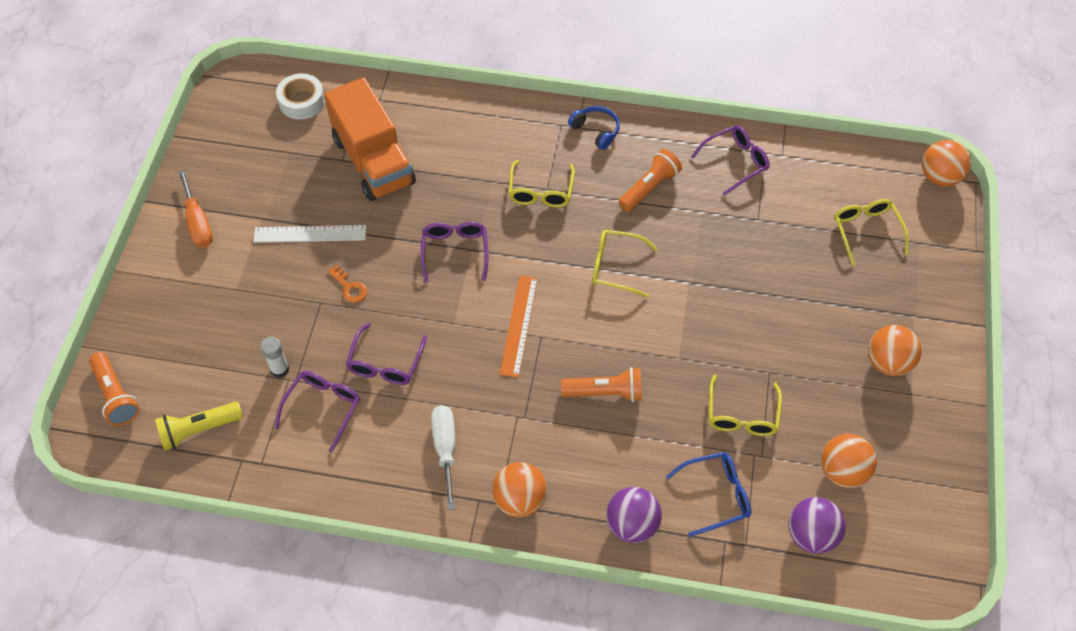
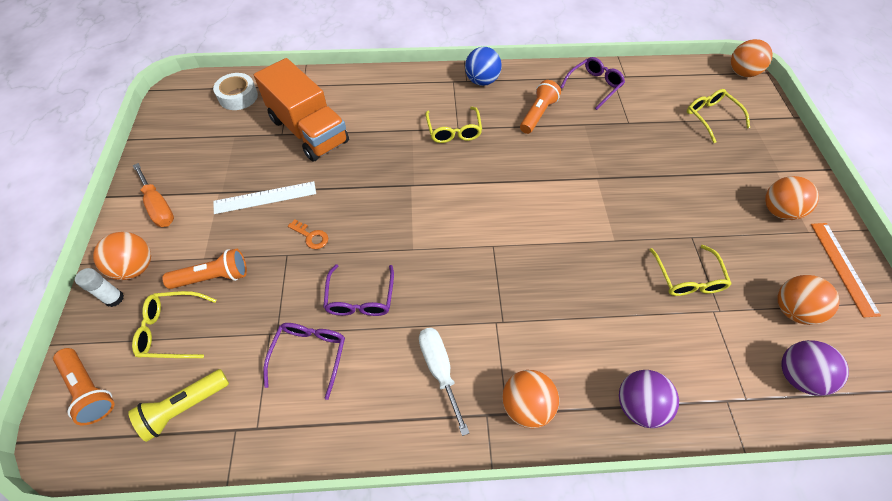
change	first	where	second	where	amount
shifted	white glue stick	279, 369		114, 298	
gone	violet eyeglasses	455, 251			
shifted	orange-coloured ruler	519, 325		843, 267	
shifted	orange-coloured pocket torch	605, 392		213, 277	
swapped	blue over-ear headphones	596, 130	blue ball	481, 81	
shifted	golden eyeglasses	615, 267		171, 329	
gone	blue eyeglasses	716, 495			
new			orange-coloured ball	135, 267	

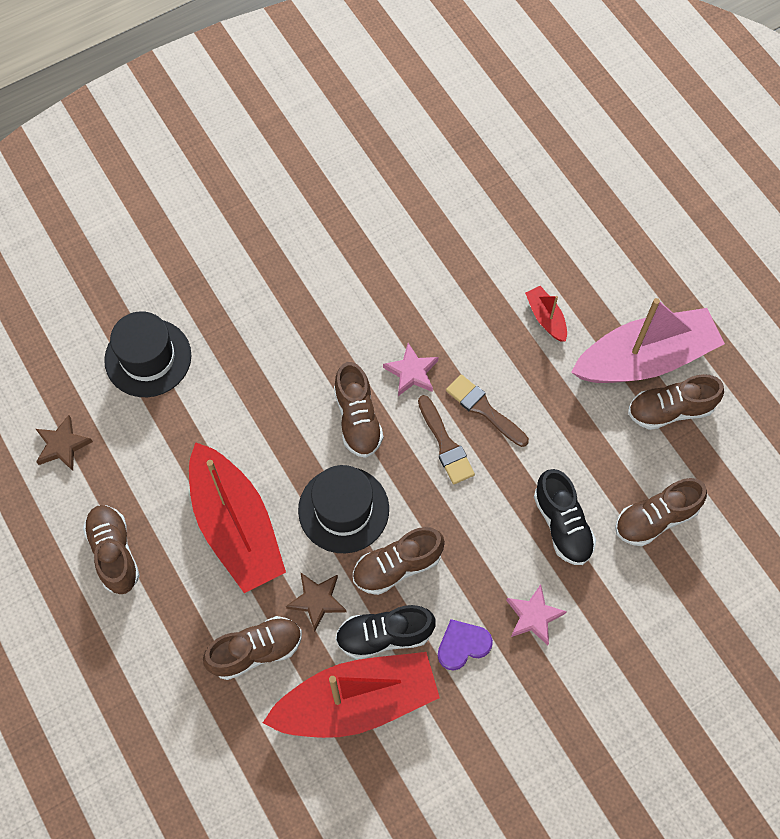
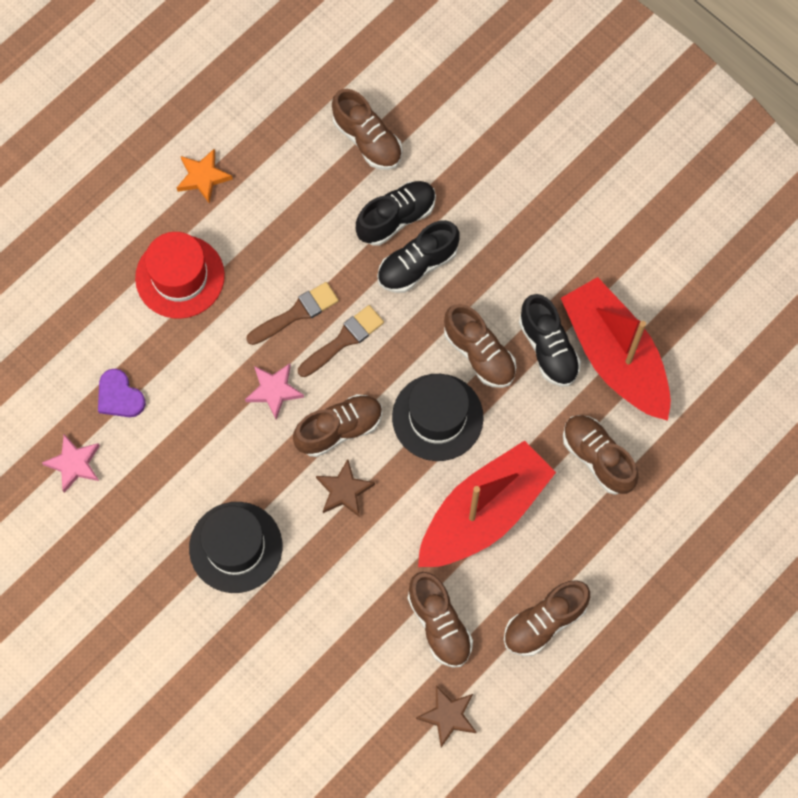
change	first	where	second	where	amount
shifted	ebony tall hat	148, 358		235, 547	
shifted	dark brown five-pointed star	317, 600		344, 491	
shifted	violet heart	462, 645		119, 396	
rotated	dark brown paint brush	484, 409		296, 313	150 degrees counterclockwise
shifted	pink five-pointed star	534, 616		74, 464	
swapped	scarlet boat	546, 318	scarlet tall hat	180, 277	
swapped	pink boat	645, 359	orange-coloured five-pointed star	203, 177	
shifted	dark brown sneaker	670, 410		439, 624	
new			ebony sneaker	417, 265	

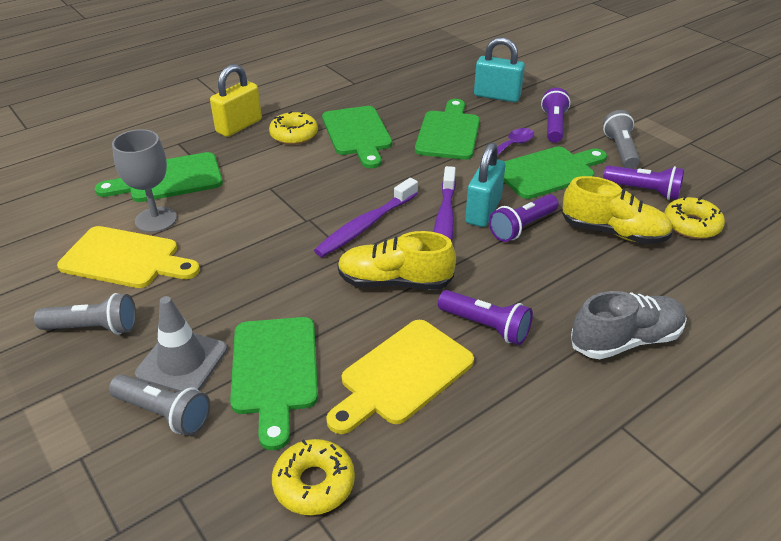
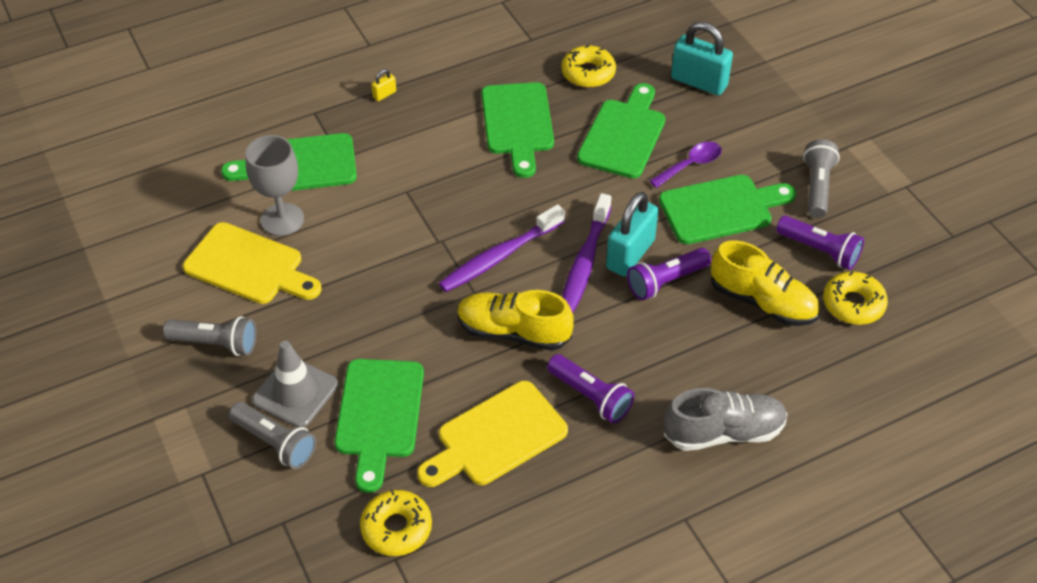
change	first	where	second	where	amount
scaled	golden padlock	239, 126		384, 94	x0.43
shifted	golden doughnut	294, 135		588, 73	
gone	violet pocket torch	553, 126			

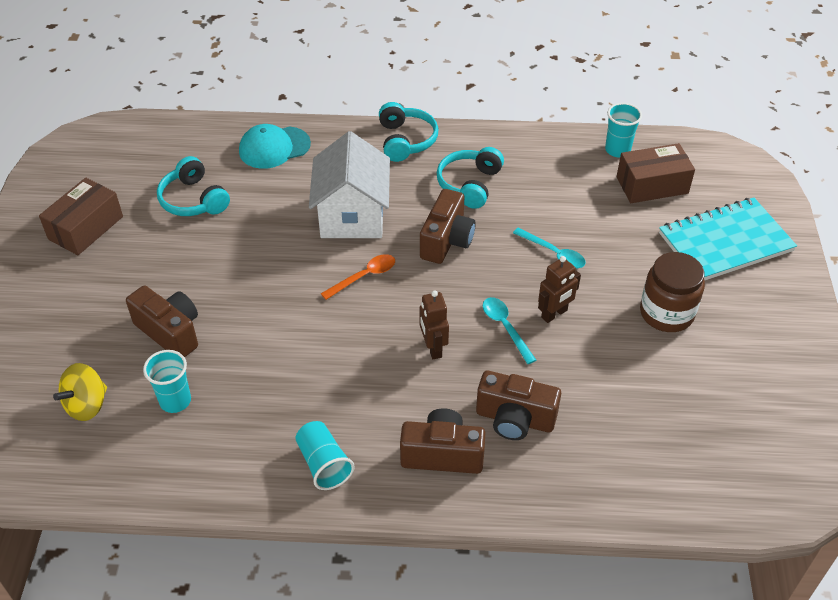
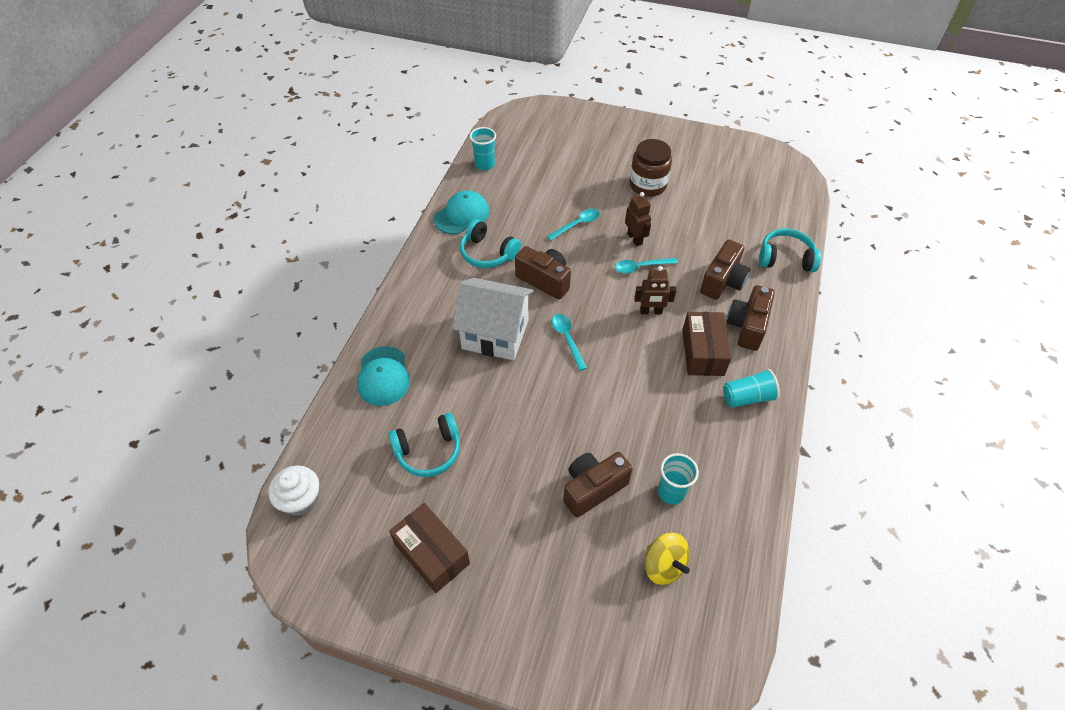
change	first	where	second	where	amount
repainted	orange-coloured spoon	364, 276	aqua spoon	567, 339	
shifted	aqua over-ear headphones	406, 140		785, 258	
shifted	dark brown package	652, 185		702, 352	
gone	aqua notepad	725, 242			
new			white cupcake	301, 500	
new			aqua baseball cap	462, 215	

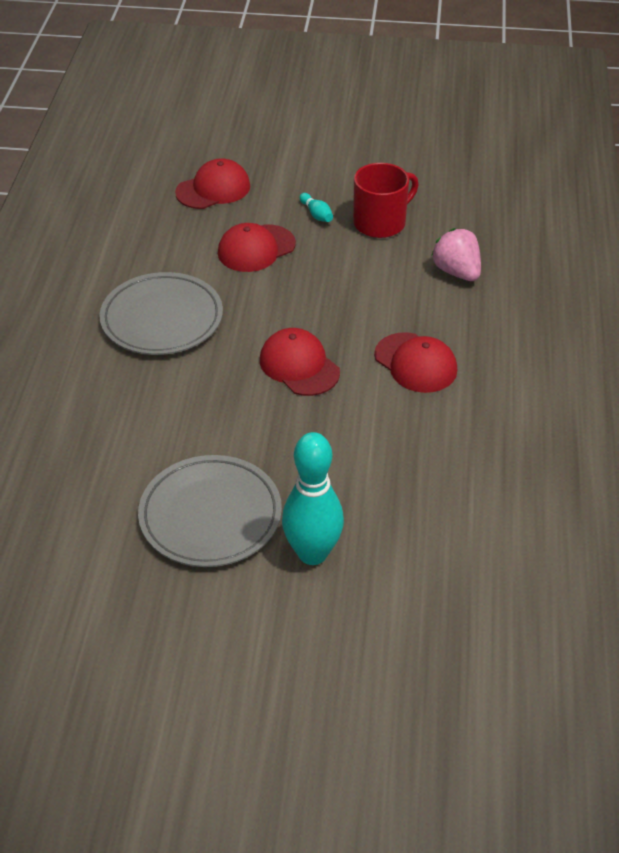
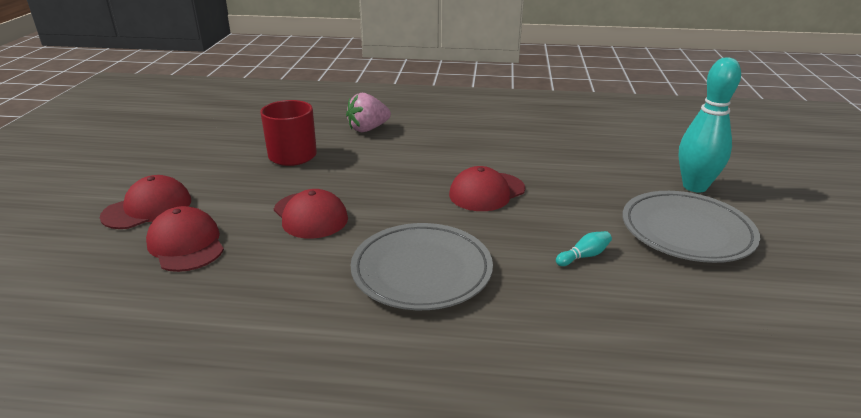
change	first	where	second	where	amount
shifted	aqua tenpin	316, 214		584, 256	
shifted	scarlet baseball cap	415, 363		147, 208	

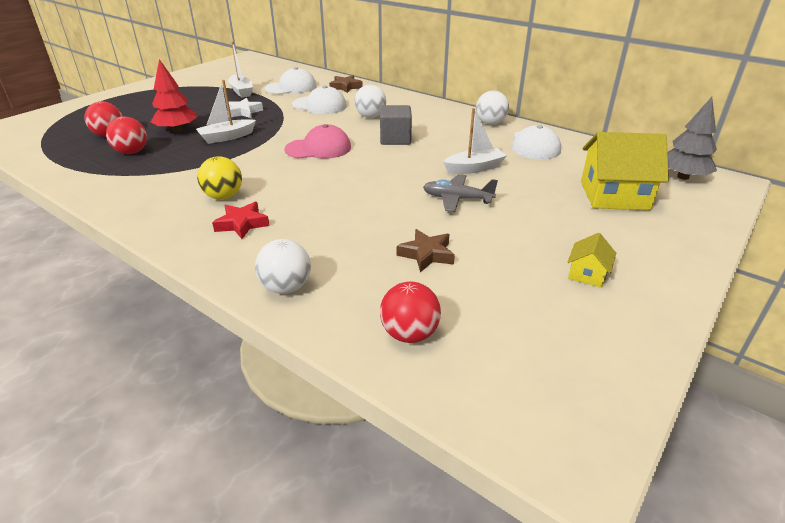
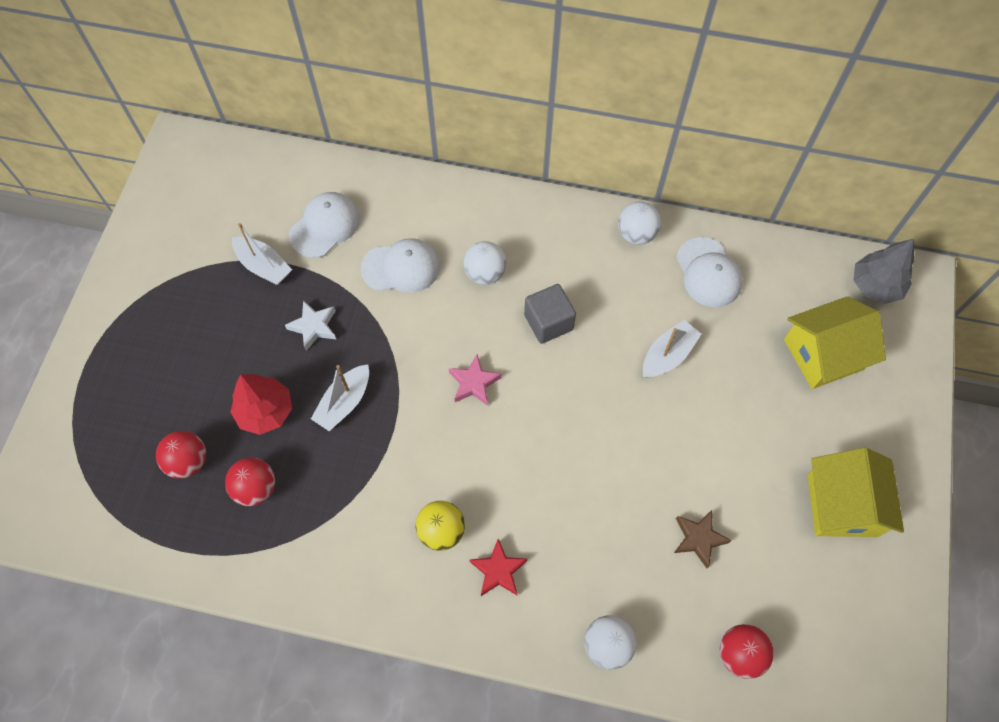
change	first	where	second	where	amount
swapped	pink baseball cap	318, 148	pink five-pointed star	474, 383	
gone	dark brown five-pointed star	345, 87			
gone	gray aeroplane	457, 199			
scaled	golden cottage	587, 274		842, 505	x2.10

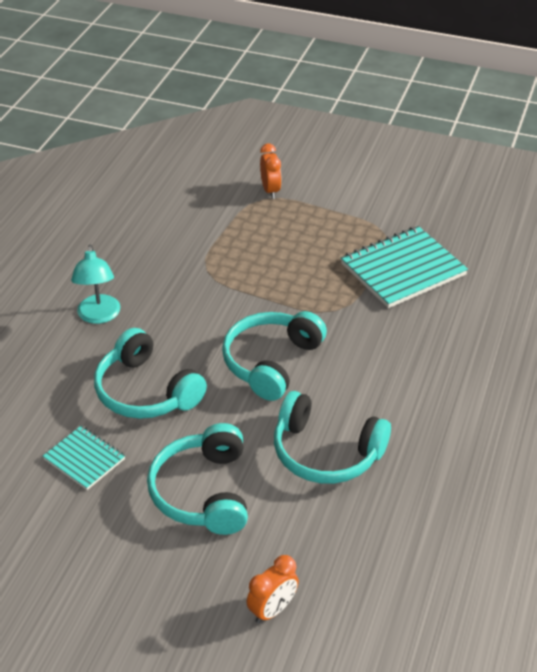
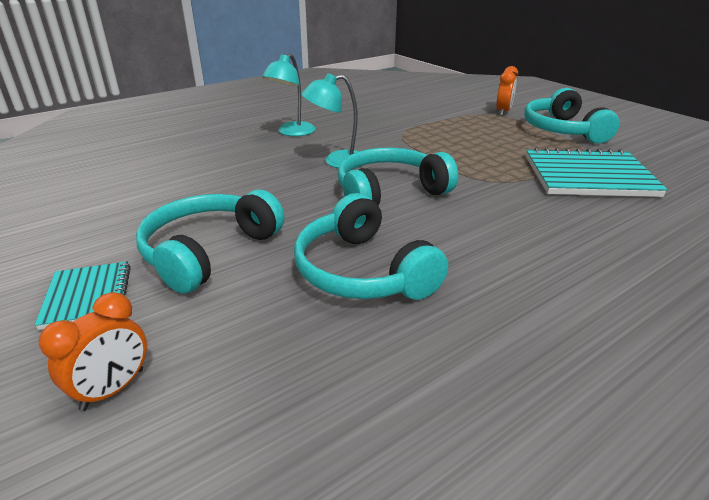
change	first	where	second	where	amount
shifted	aqua notepad	84, 459		88, 296	
shifted	aqua over-ear headphones	146, 391		563, 130	
rotated	orange-coloured bedside clock	272, 609		113, 389	45 degrees counterclockwise
new			aqua desk lamp	336, 161	

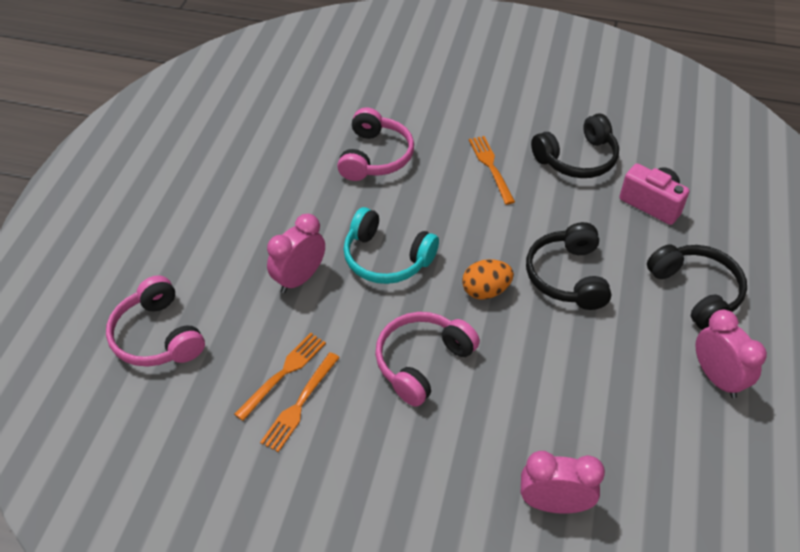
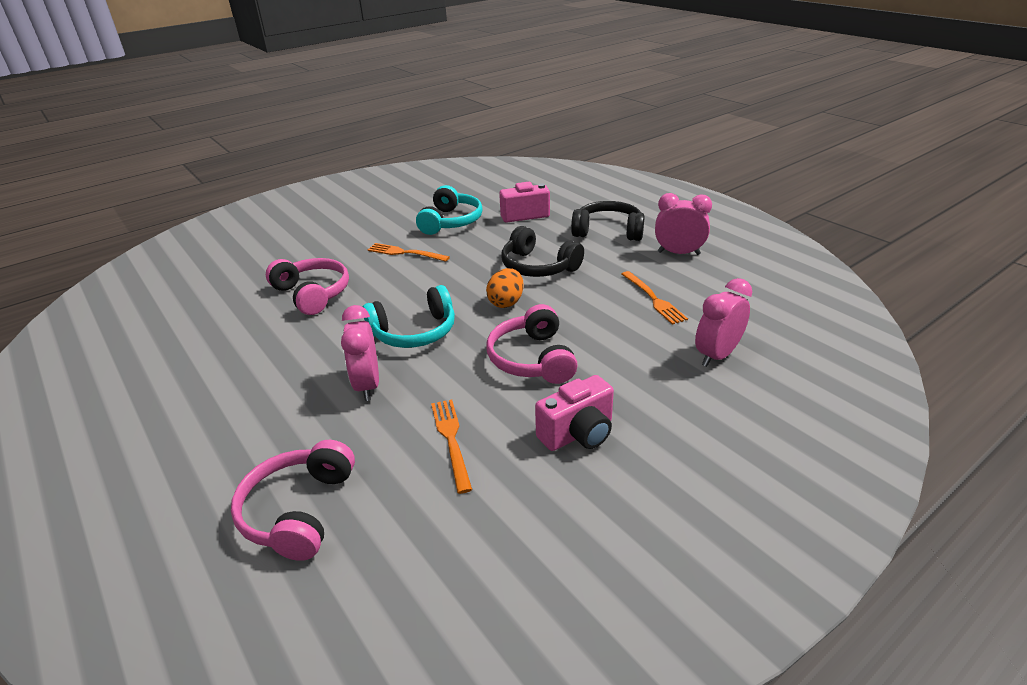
change	first	where	second	where	amount
rotated	pink over-ear headphones	157, 336		299, 511	90 degrees clockwise
shifted	orange-coloured table fork	299, 405		654, 299	
repainted	ebony over-ear headphones	577, 159	aqua over-ear headphones	451, 222	
new			pink compact camera	578, 433	

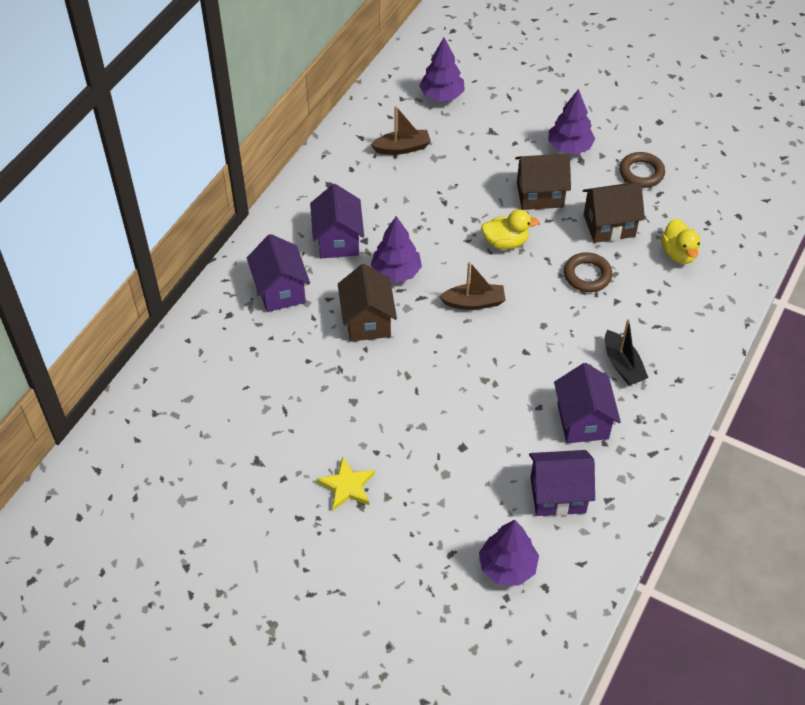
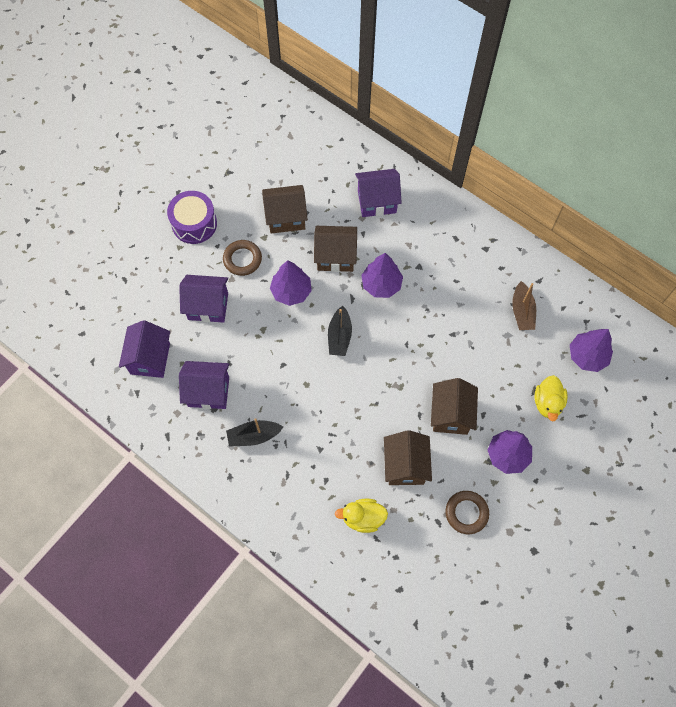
change	first	where	second	where	amount
shifted	violet cottage	338, 240		208, 306	
swapped	golden five-pointed star	347, 486	violet toy drum	194, 224	
repainted	dark brown boat	474, 302	ebony boat	339, 336	
shifted	violet toy tree	507, 567		291, 291	
shifted	golden toy duck	505, 242		547, 403	
shifted	dark brown hoop	587, 275		242, 259	
new			dark brown cottage	286, 218	

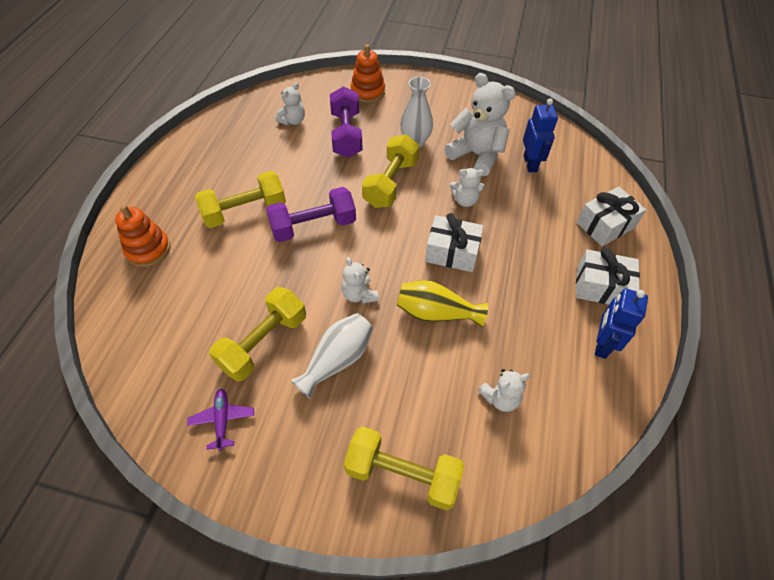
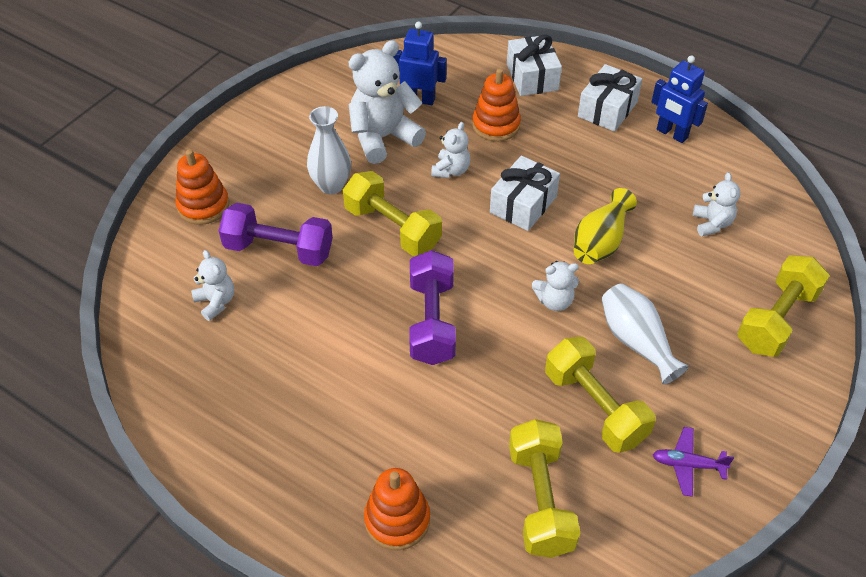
change	first	where	second	where	amount
shifted	golden free weight	245, 211		540, 500	
new			orange-coloured stacking rings	496, 125	

